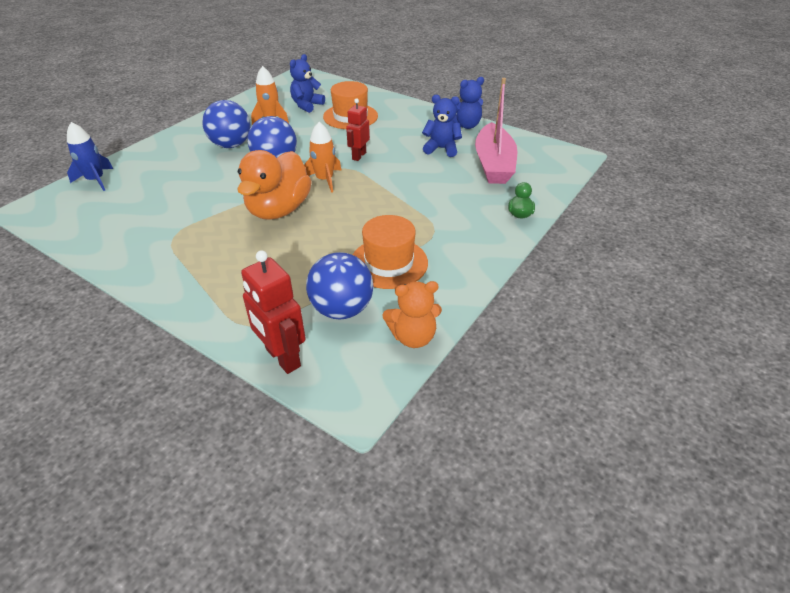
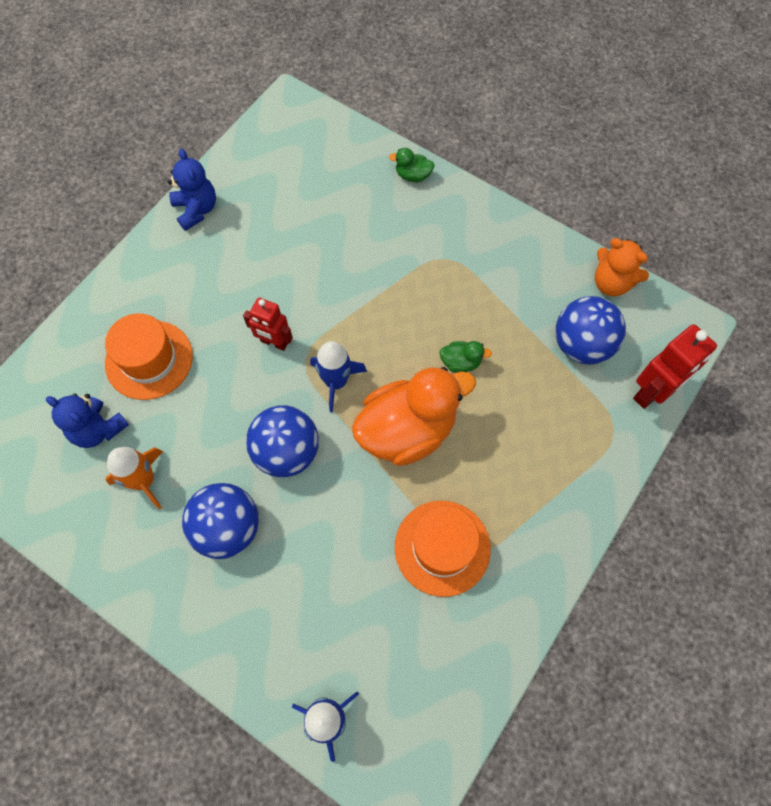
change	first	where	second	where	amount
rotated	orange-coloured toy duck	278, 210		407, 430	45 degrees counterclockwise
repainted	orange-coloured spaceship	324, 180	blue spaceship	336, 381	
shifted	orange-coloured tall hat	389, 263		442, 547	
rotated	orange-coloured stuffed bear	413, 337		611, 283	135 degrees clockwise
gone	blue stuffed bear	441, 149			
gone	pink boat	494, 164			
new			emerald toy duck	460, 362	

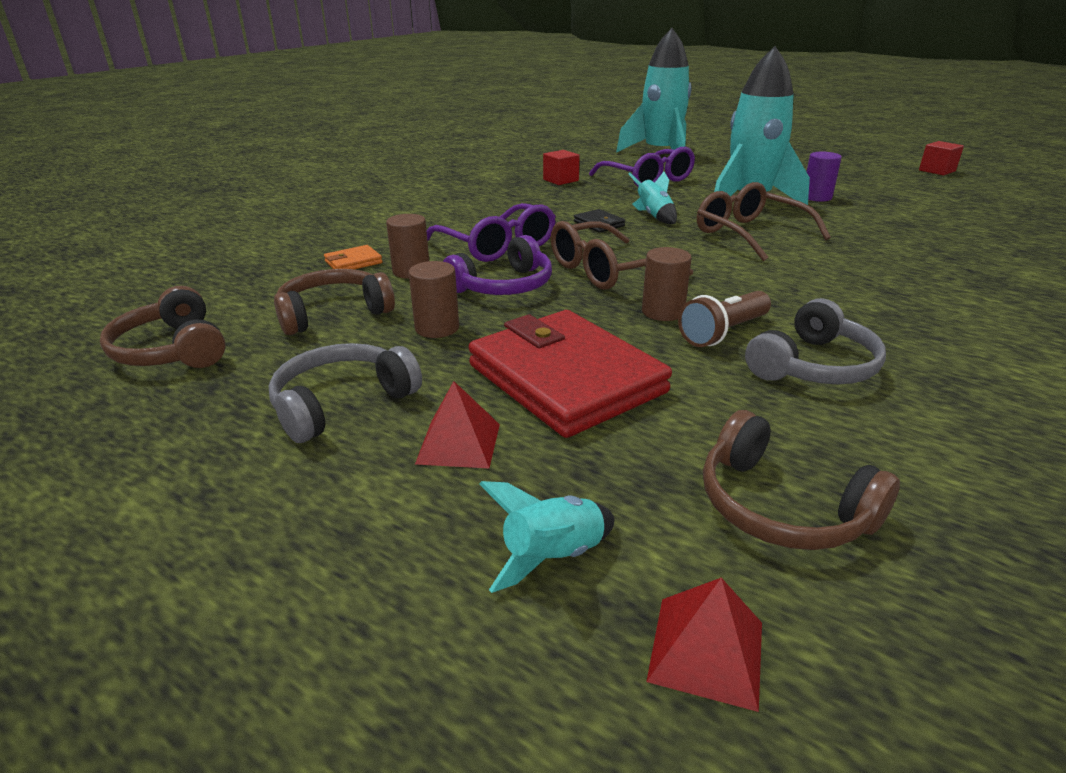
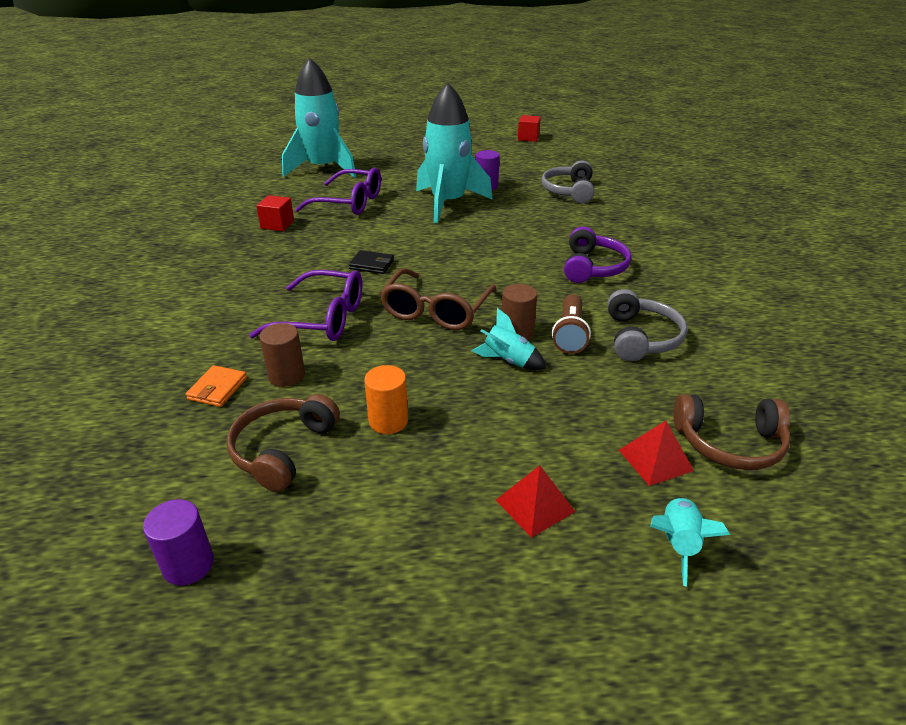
change	first	where	second	where	amount
swapped	dark brown over-ear headphones	172, 350	violet cylinder	188, 564	
shifted	gray over-ear headphones	342, 403		569, 191	
repainted	dark brown cylinder	437, 328	orange-coloured cylinder	388, 421	
shifted	violet over-ear headphones	504, 286		593, 267	
gone	scarlet wallet	565, 379			
shifted	aqua spaceship	654, 216		508, 361	
shifted	scarlet pyramid	706, 651		655, 460	
gone	dark brown eyeglasses	749, 234			

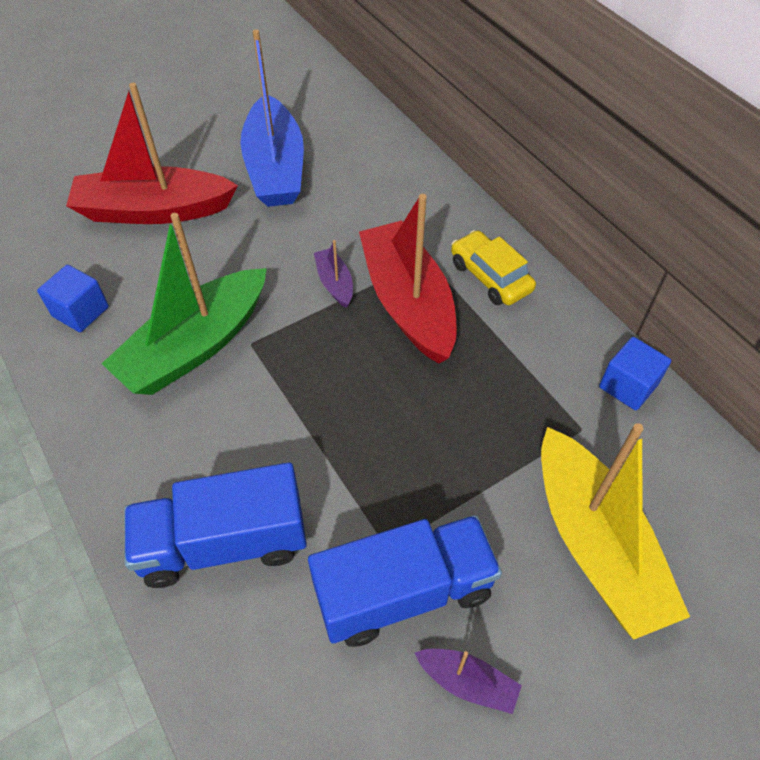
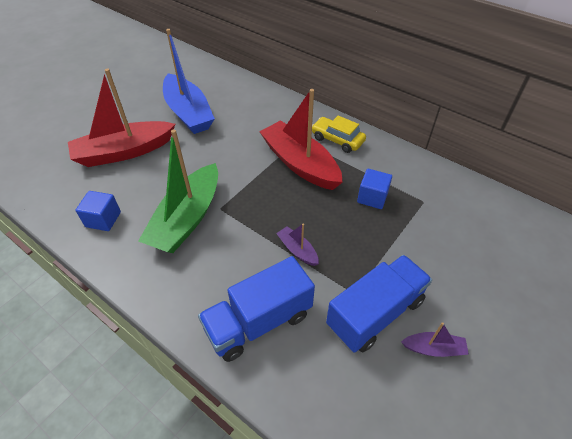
change	first	where	second	where	amount
shifted	violet boat	335, 283		297, 250	
gone	golden boat	595, 544			
shifted	blue solid cube	628, 386		372, 197	

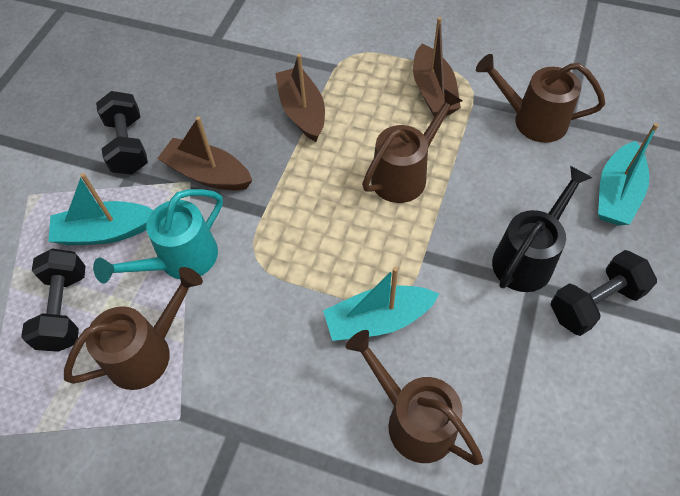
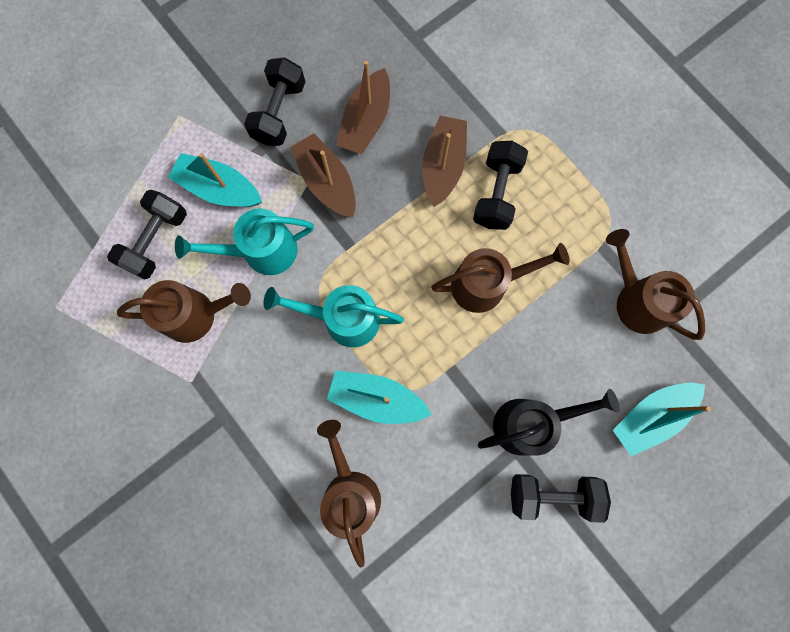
change	first	where	second	where	amount
shifted	dark brown boat	433, 91		366, 121	
new			aqua watering pot	343, 319	
new			ebony free weight	496, 193	

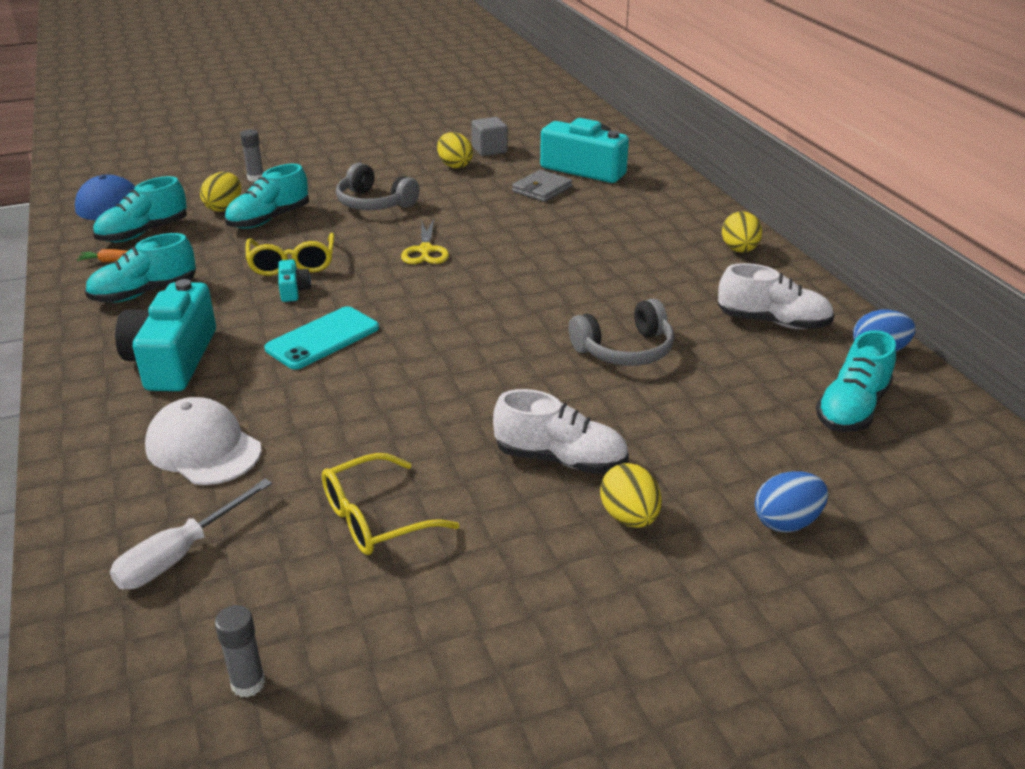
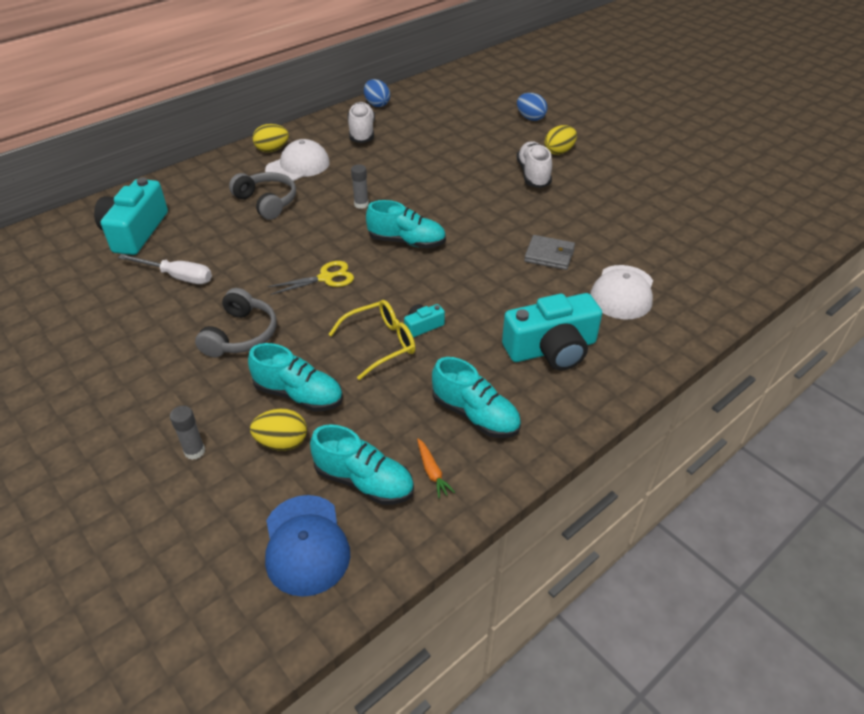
change	first	where	second	where	amount
shifted	white screwdriver	180, 554		177, 277	
shifted	gray glue stick	248, 683		361, 204	
gone	aqua mobile phone	323, 338			
gone	golden eyeglasses	375, 519			
gone	golden toy egg	454, 165			
gone	gray solid cube	489, 150			
shifted	gray wallet	542, 189		549, 255	
shifted	gray over-ear headphones	624, 350		267, 202	
shifted	aqua sneaker	852, 408		406, 242	
new			white baseball cap	298, 166	

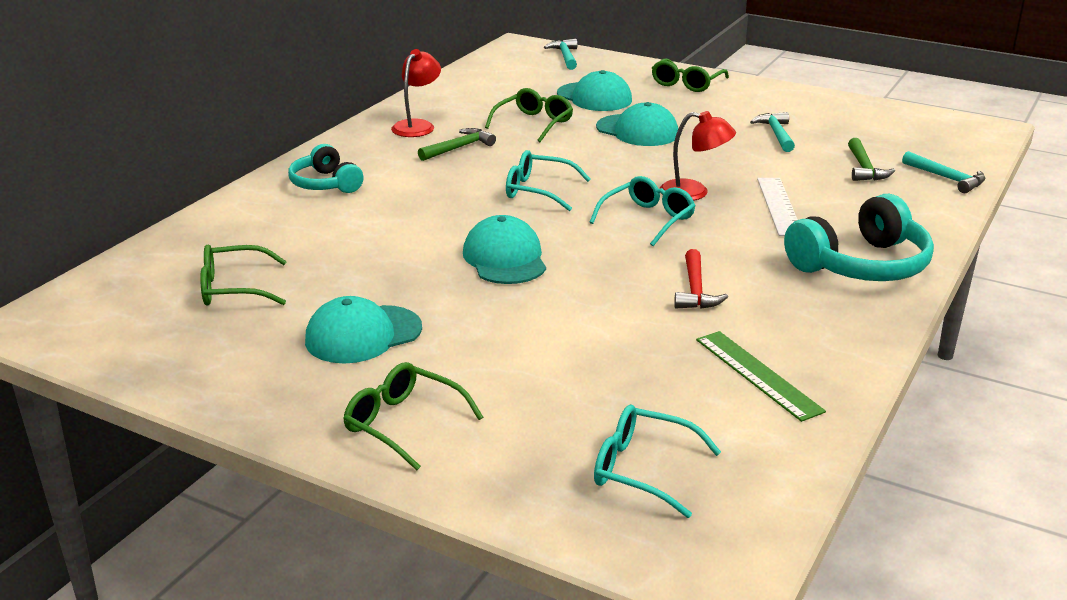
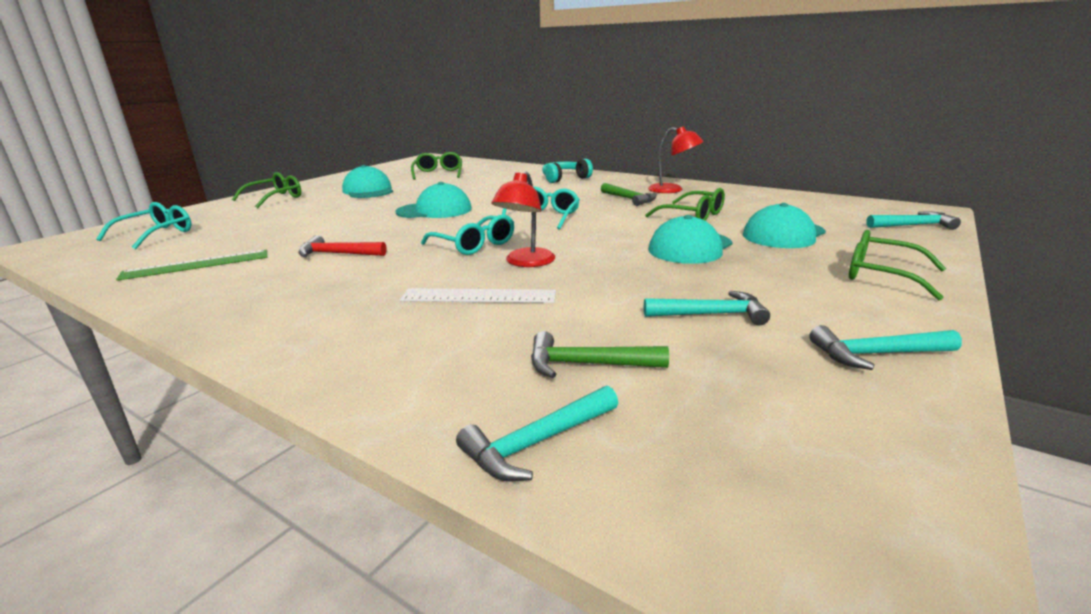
change	first	where	second	where	amount
gone	aqua over-ear headphones	861, 265			
new			aqua carpenter's hammer	876, 354	

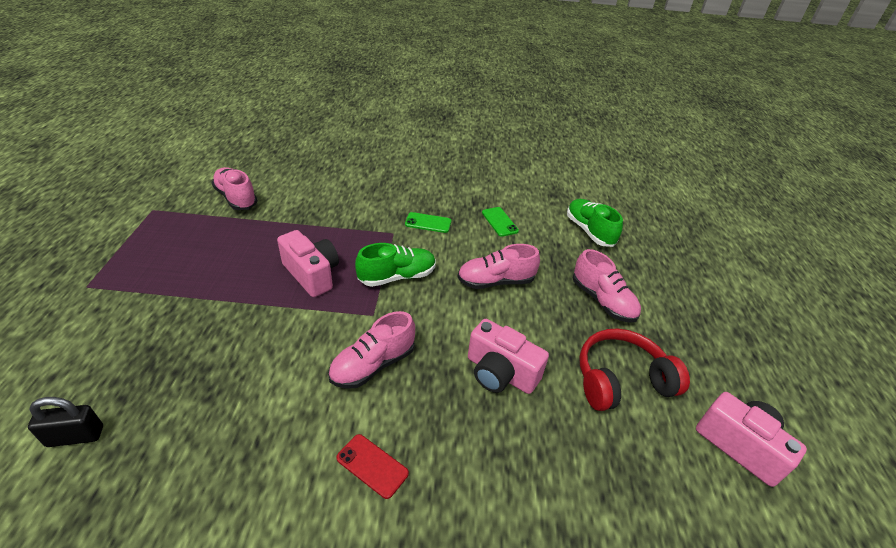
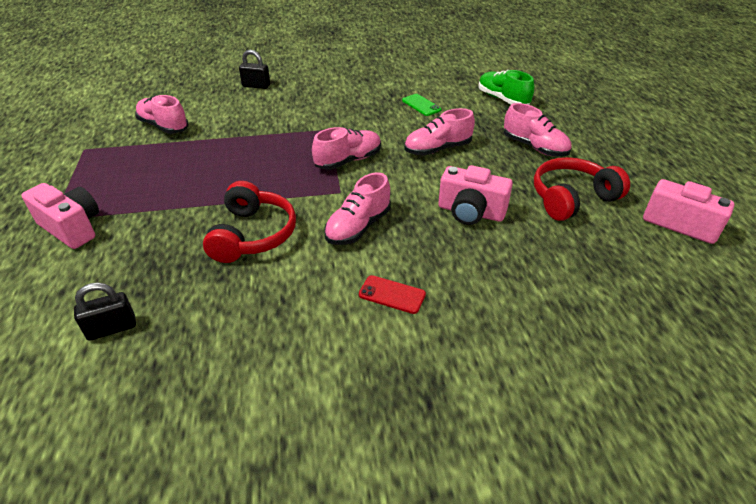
change	first	where	second	where	amount
shifted	pink compact camera	312, 274		72, 228	
repainted	emerald sneaker	397, 276	pink sneaker	348, 160	
gone	emerald mobile phone	428, 223			
new			scarlet over-ear headphones	253, 235	
new			ebony padlock	256, 86	

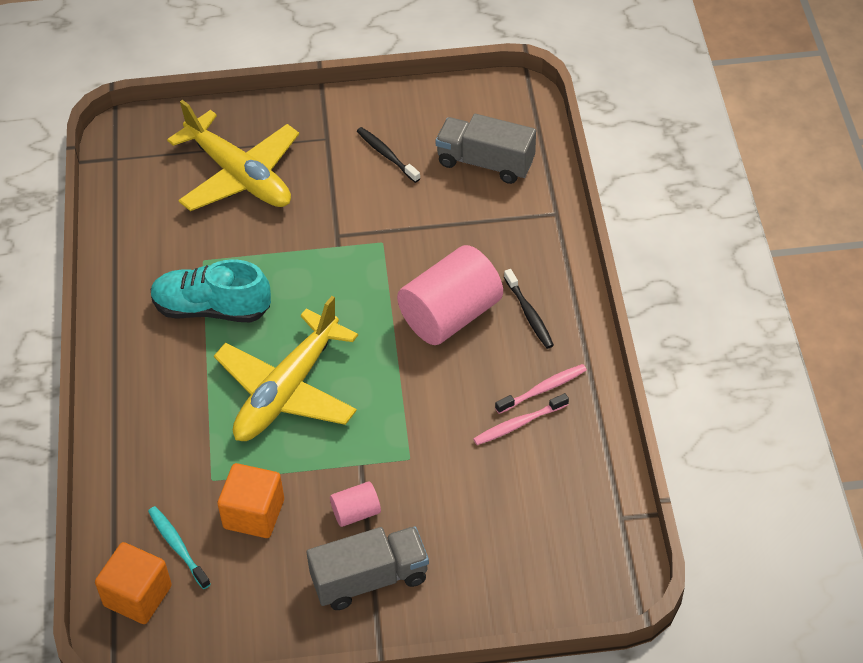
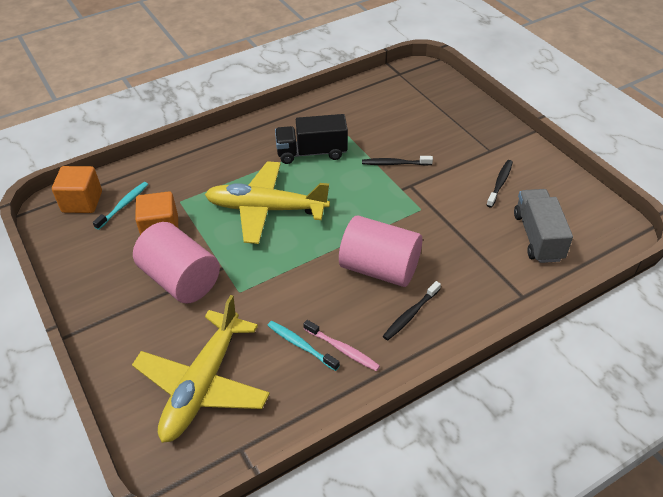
change	first	where	second	where	amount
swapped	aqua sneaker	212, 309	ebony truck	312, 152	
shifted	golden aeroplane	239, 175		203, 385	
gone	gray truck	370, 579			
scaled	pink cylinder	356, 512		181, 279	x2.15
repainted	pink toothbrush	518, 424	aqua toothbrush	301, 345	
new			ebony toothbrush	394, 163	

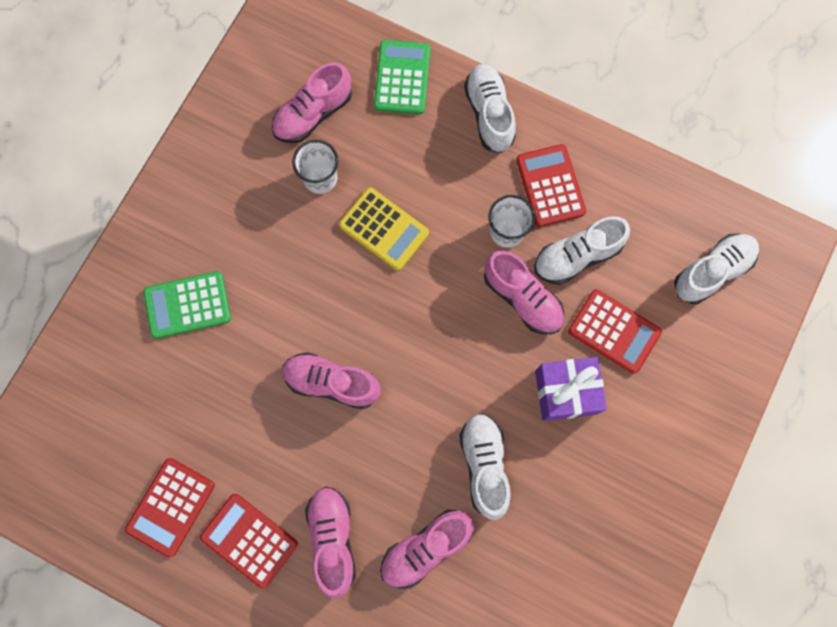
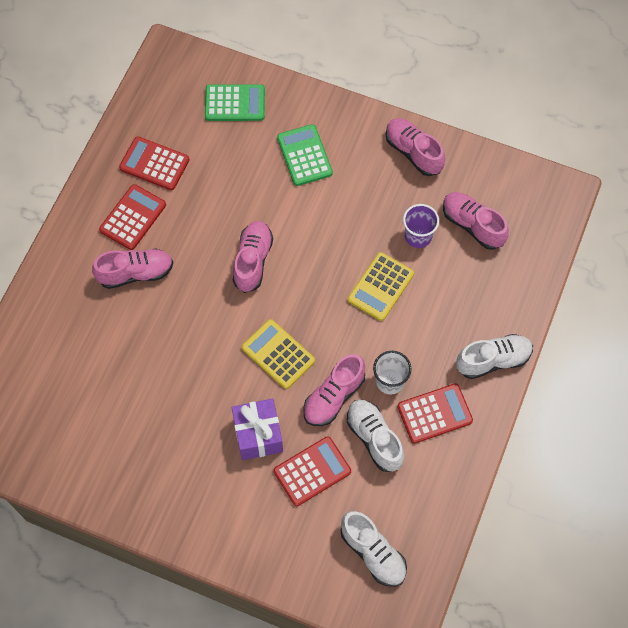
change	first	where	second	where	amount
repainted	white tumbler	320, 178	violet tumbler	418, 236	
shifted	emerald adding machine	402, 78		235, 103	
shifted	pink sneaker	426, 548		413, 152	
gone	white sneaker	484, 465			
rotated	scarlet adding machine	614, 331		312, 471	150 degrees counterclockwise
new			golden adding machine	278, 354	

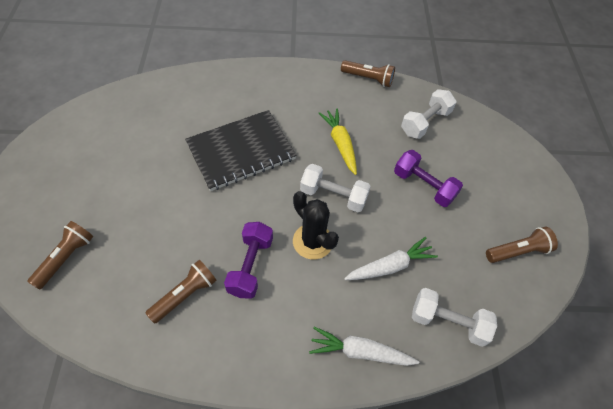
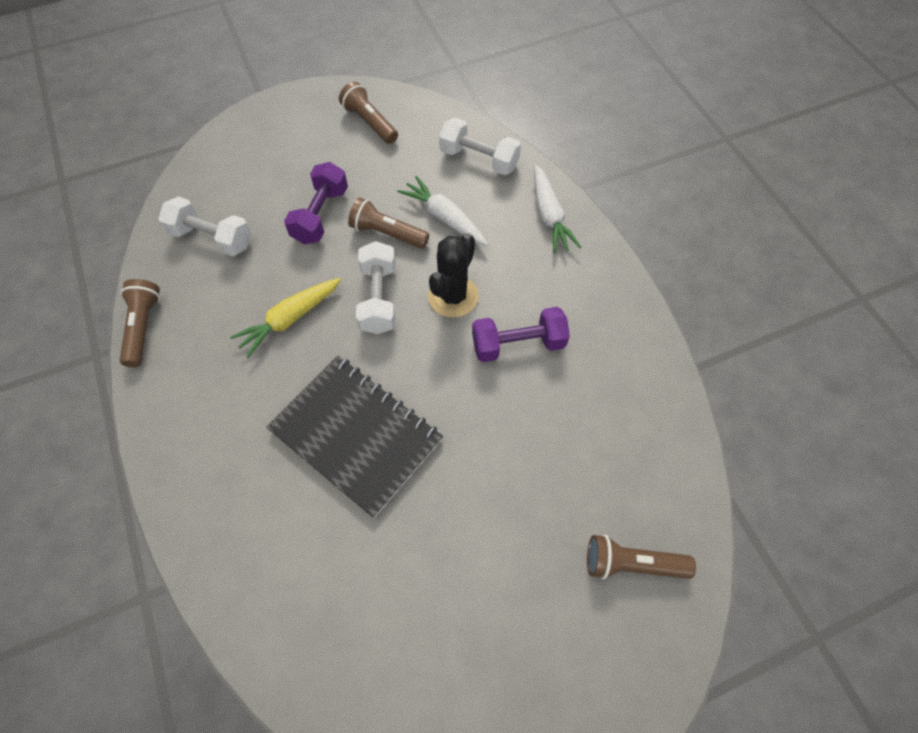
change	first	where	second	where	amount
shifted	dark brown pocket torch	185, 295		387, 233	
rotated	white free weight	448, 322		479, 159	60 degrees counterclockwise

